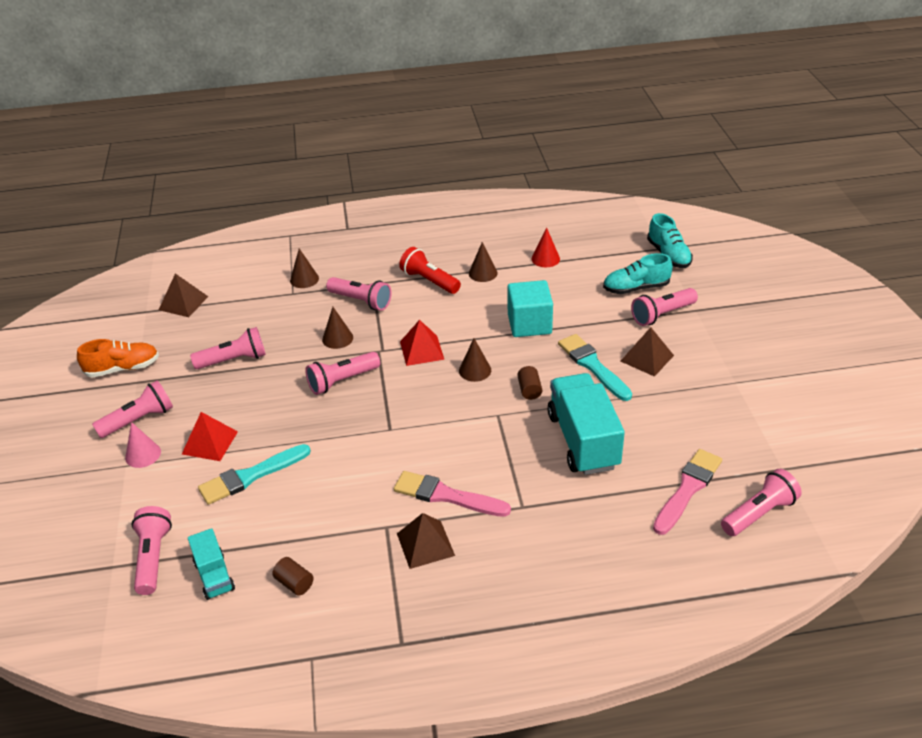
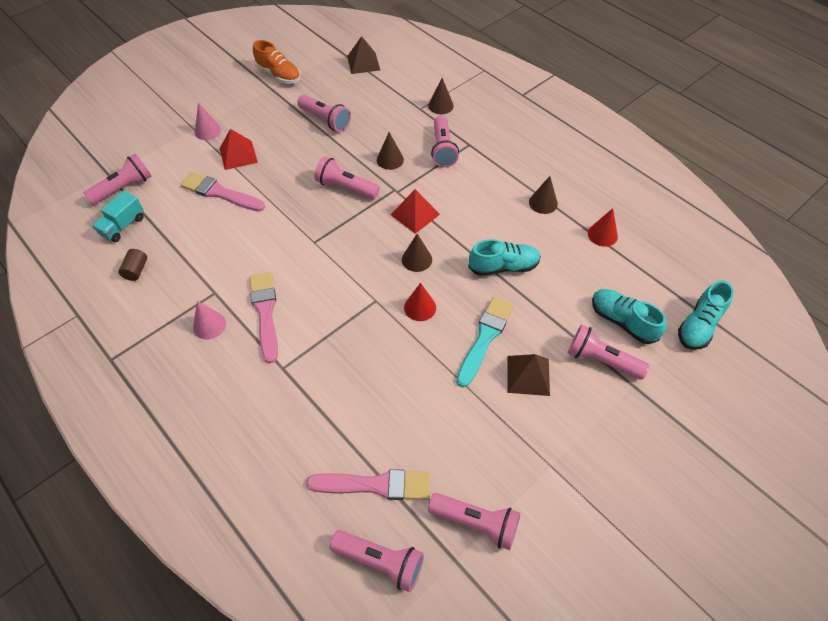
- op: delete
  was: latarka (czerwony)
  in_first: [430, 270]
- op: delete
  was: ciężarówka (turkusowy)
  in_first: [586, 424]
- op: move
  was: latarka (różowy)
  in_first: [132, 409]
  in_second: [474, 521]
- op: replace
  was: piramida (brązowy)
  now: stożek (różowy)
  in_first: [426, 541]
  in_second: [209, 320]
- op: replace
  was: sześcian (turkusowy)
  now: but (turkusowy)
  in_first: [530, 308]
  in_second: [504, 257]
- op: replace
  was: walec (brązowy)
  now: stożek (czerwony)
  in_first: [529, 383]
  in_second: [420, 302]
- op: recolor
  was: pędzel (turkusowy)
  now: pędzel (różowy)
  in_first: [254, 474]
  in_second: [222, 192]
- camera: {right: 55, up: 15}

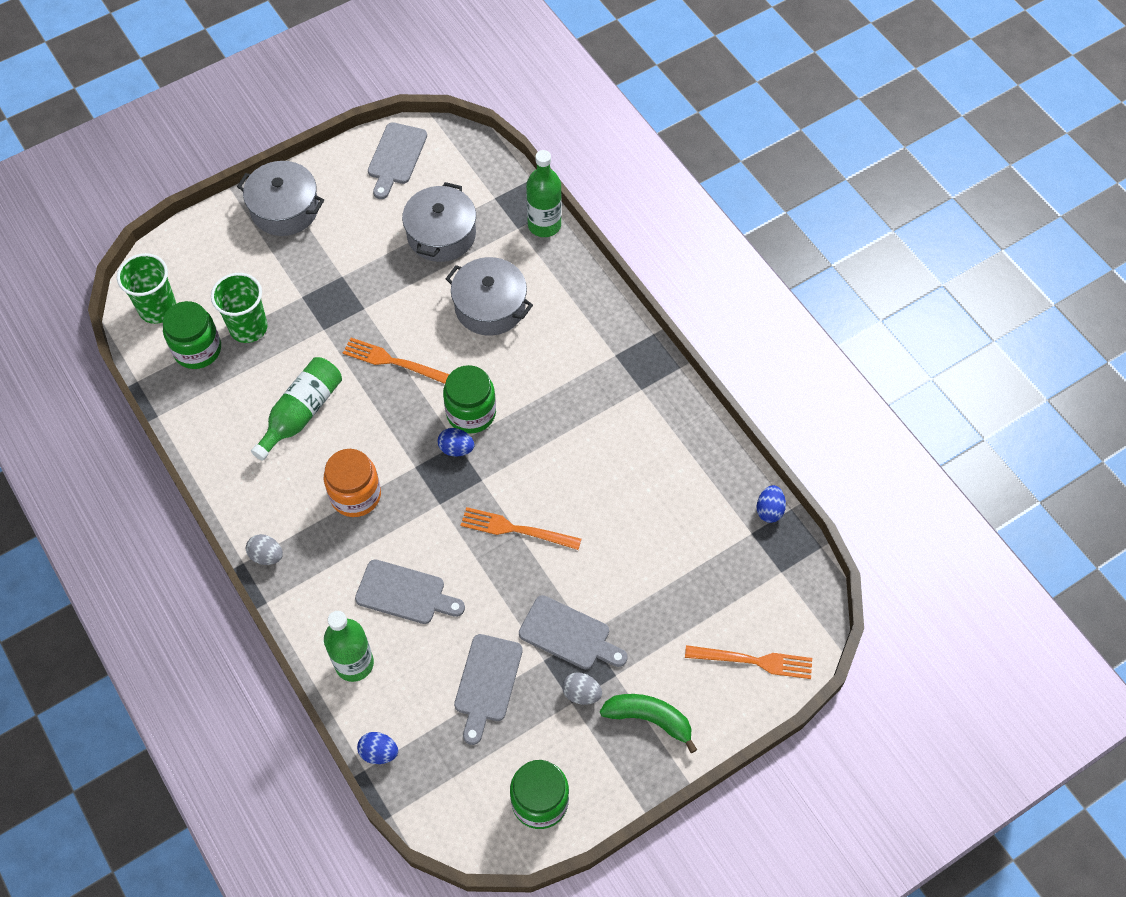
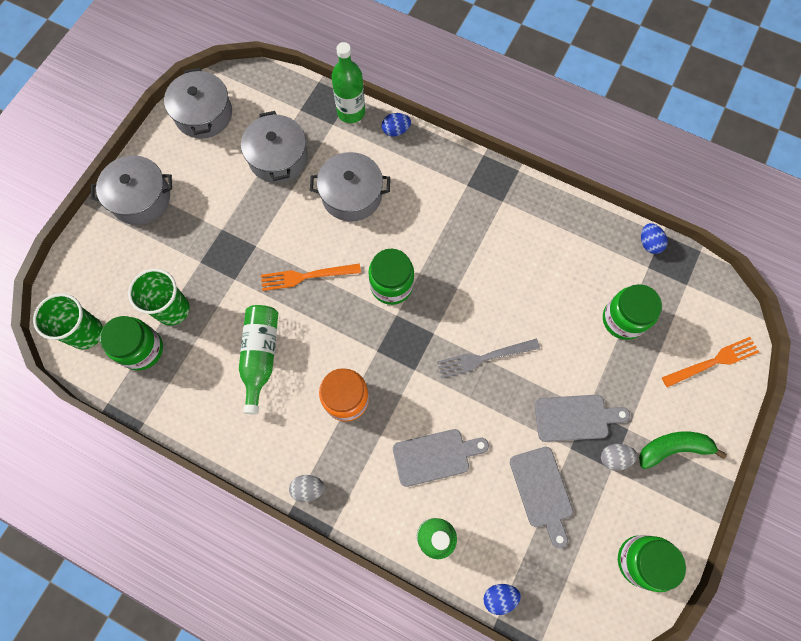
- op: insert
  now: słoik (zielony)
  in_second: [632, 312]
- op: move
  was: jajko (niebieski)
  in_first: [456, 442]
  in_second: [396, 125]
- op: replace
  was: deska do krojenia (szary)
  now: garnek (szary)
  in_first: [397, 160]
  in_second: [198, 103]
- op: recolor
  was: widelec (pomarańczowy)
  now: widelec (szary)
  in_first: [521, 528]
  in_second: [488, 358]
- camera: {right: -30, up: 10}

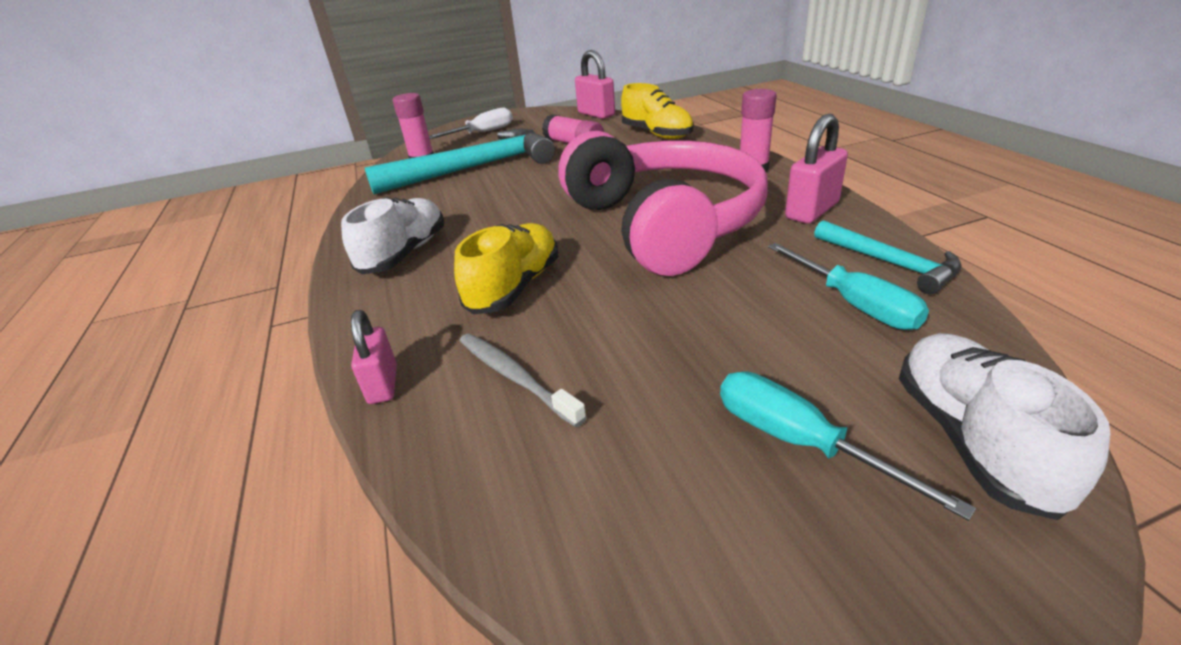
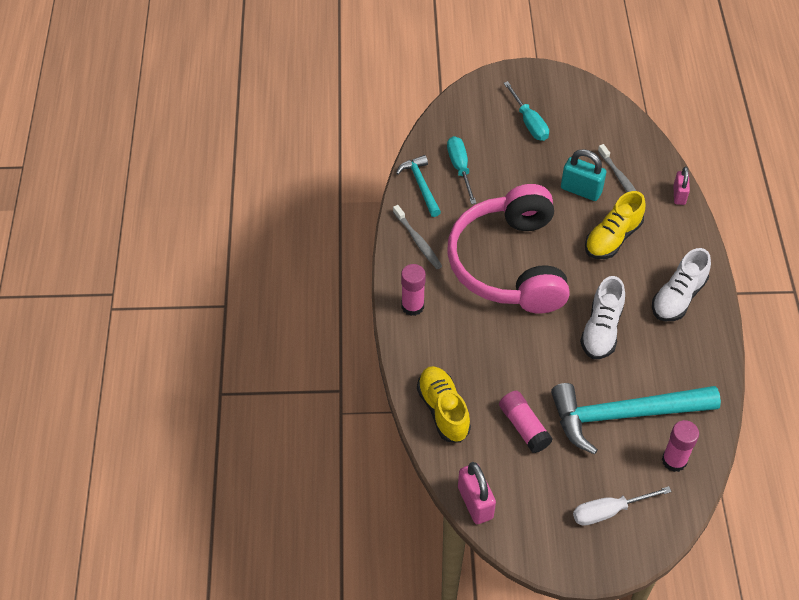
- op: insert
  now: kłódka (turkusowy)
  in_second: [583, 175]
- op: move
  was: but (biały)
  in_first: [1005, 426]
  in_second: [602, 317]
- op: replace
  was: kłódka (różowy)
  now: szczoteczka do zębów (szary)
  in_first: [816, 169]
  in_second: [417, 237]
- camera: {right: -165, up: 20}

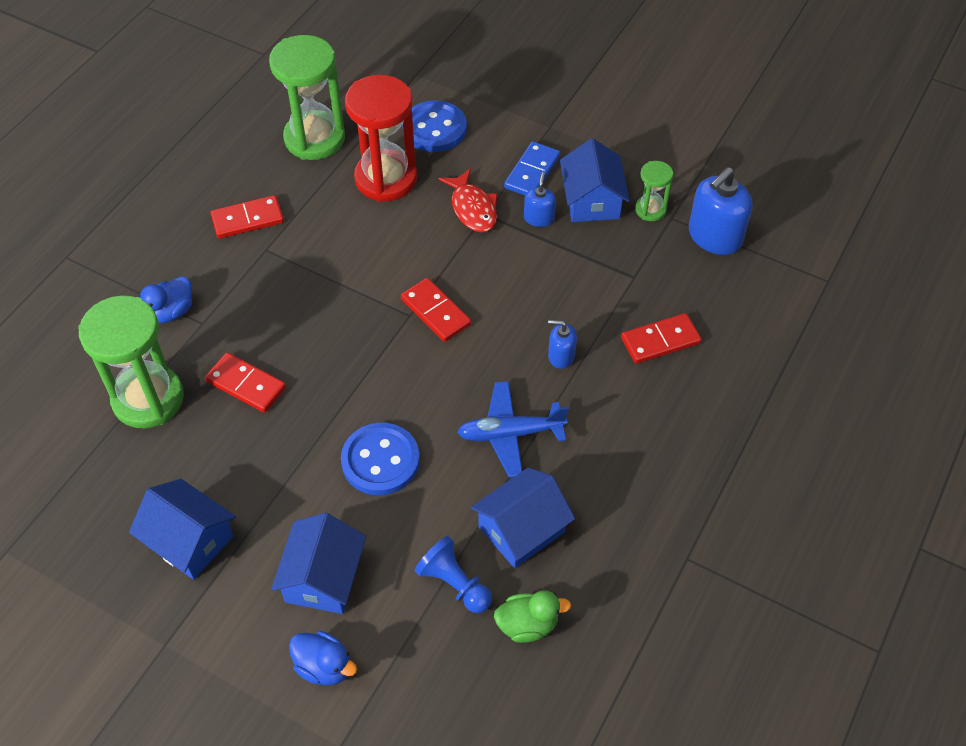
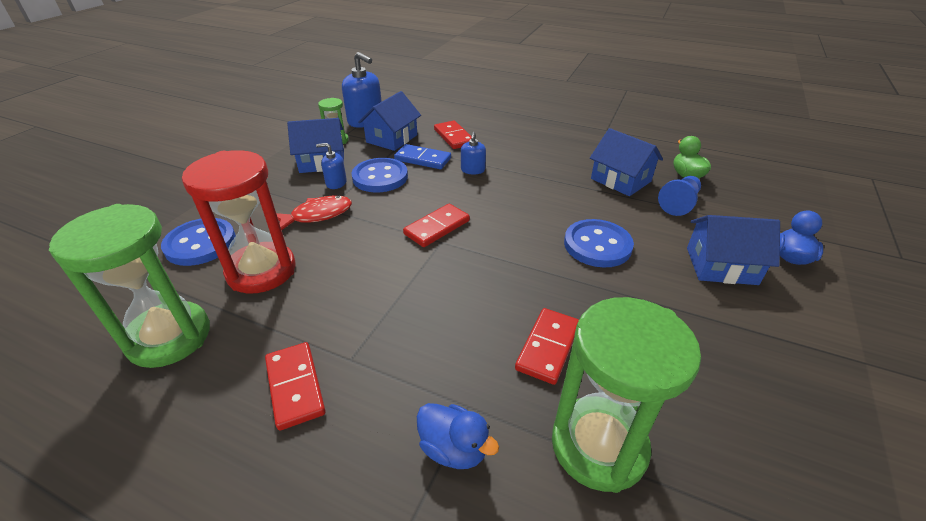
- op: delete
  was: samolot (niebieski)
  in_first: [513, 429]
- op: insert
  now: guzik (niebieski)
  in_second: [379, 175]
- op: move
  was: domek (niebieski)
  in_first: [182, 529]
  in_second: [389, 121]
- op: move
  was: kostka domina (niebieski)
  in_first: [532, 168]
  in_second: [422, 156]
- camera: {right: -95, up: -15}

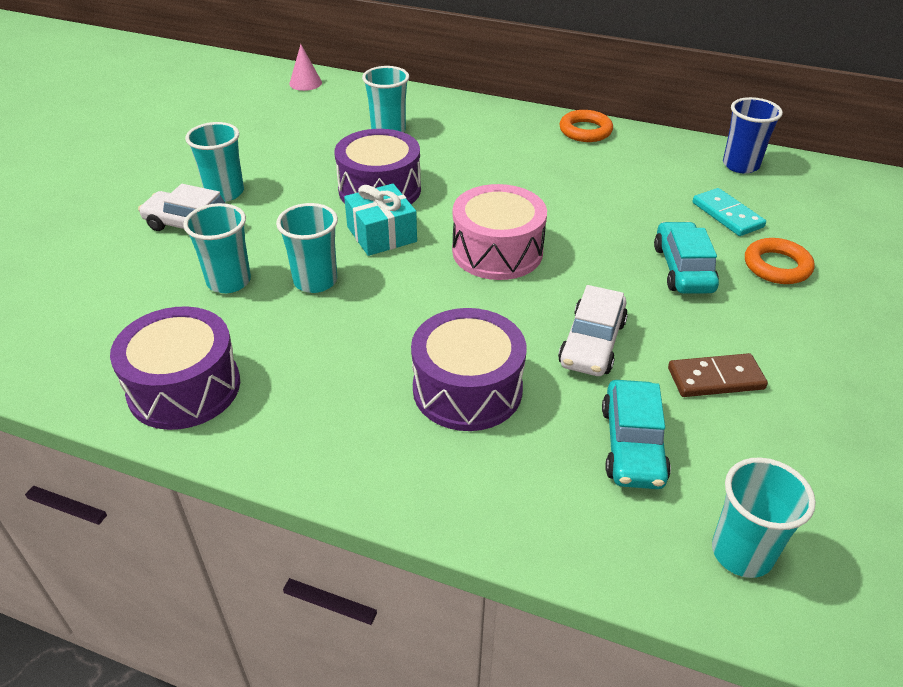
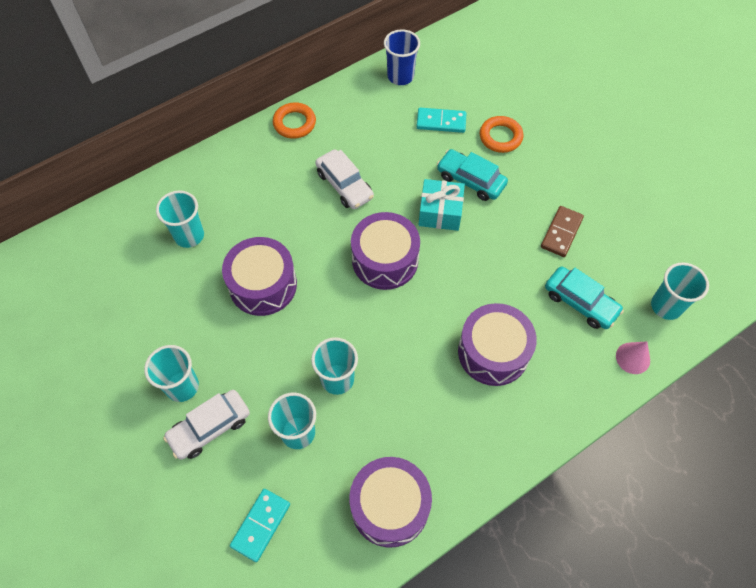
- op: insert
  now: kostka domina (turkusowy)
  in_second: [260, 525]
- op: move
  was: stożek (różowy)
  in_first: [305, 67]
  in_second: [633, 357]
- op: move
  was: prezent (turkusowy)
  in_first: [380, 220]
  in_second: [442, 205]
- op: move
  was: samochód (biały)
  in_first: [593, 330]
  in_second: [344, 179]
- op: recolor
  was: bęben (różowy)
  now: bęben (fioletowy)
  in_first: [499, 232]
  in_second: [385, 251]
- camera: {right: -55, up: 20}

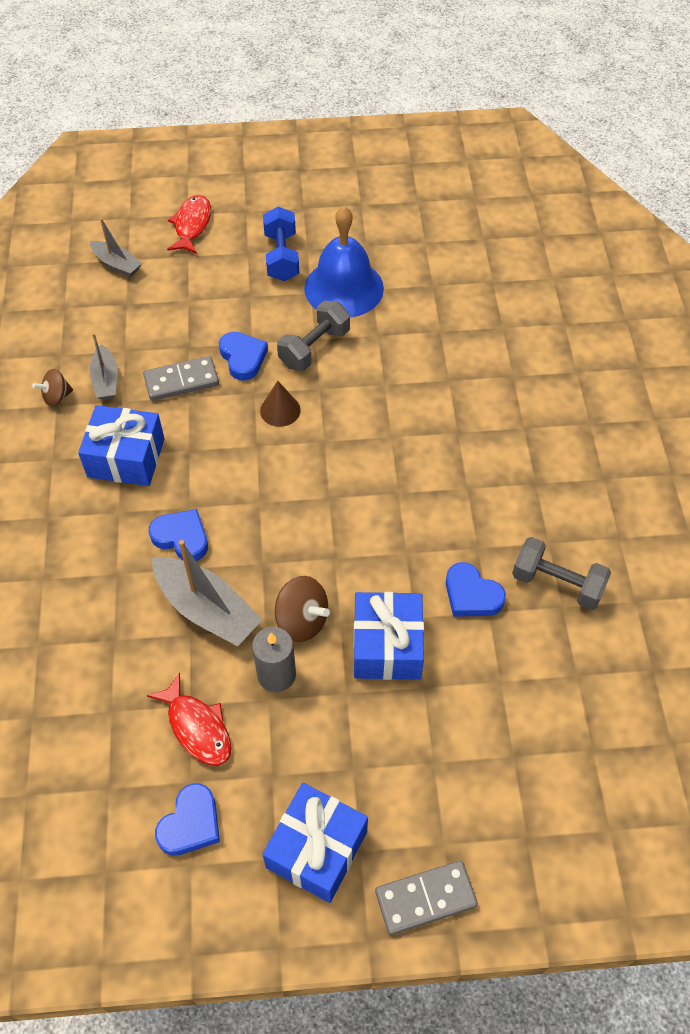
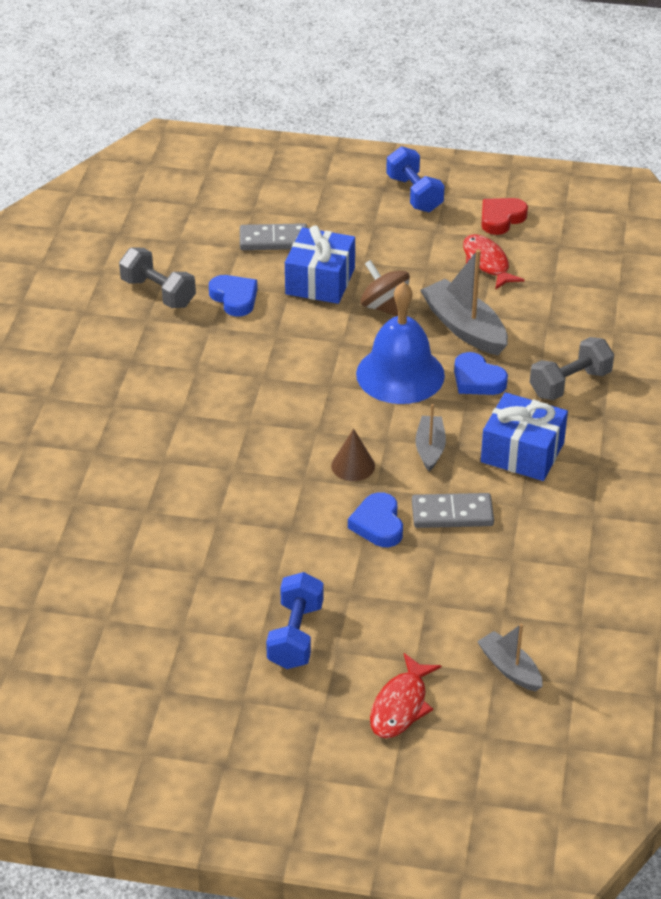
- op: delete
  was: bączek (brązowy)
  in_first: [52, 387]
- op: delete
  was: świeca (szary)
  in_first: [274, 659]
- op: move
  was: łódka (szary)
  in_first: [104, 366]
  in_second: [430, 437]
- op: move
  was: hantel (szary)
  in_first: [313, 335]
  in_second: [572, 368]
- op: move
  was: dzwonek (niebieski)
  in_first: [344, 262]
  in_second: [400, 343]
- op: move
  was: kostka domina (szary)
  in_first: [426, 898]
  in_second: [273, 236]
- op: replace
  was: prezent (niebieski)
  now: hantel (niebieski)
  in_first: [315, 843]
  in_second: [415, 179]
- op: recolor
  was: serce (niebieski)
  now: serce (czerwony)
  in_first: [187, 819]
  in_second: [504, 216]
- camera: {right: -165, up: -15}

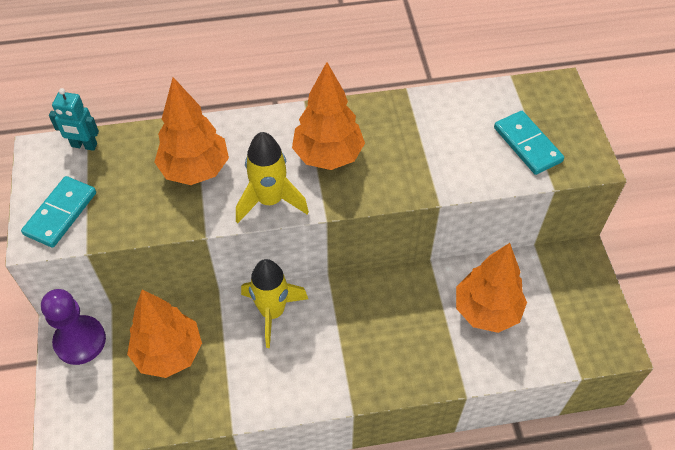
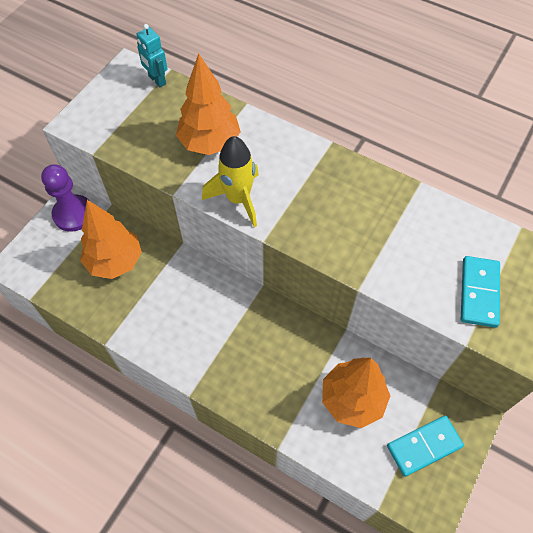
- op: delete
  was: rakieta (żółty)
  in_first: [274, 303]
- op: delete
  was: drzewko (pomarańczowy)
  in_first: [328, 116]
- op: move
  was: kostka domina (turkusowy)
  in_first: [58, 212]
  in_second: [425, 446]
- camera: {right: 40, up: 5}

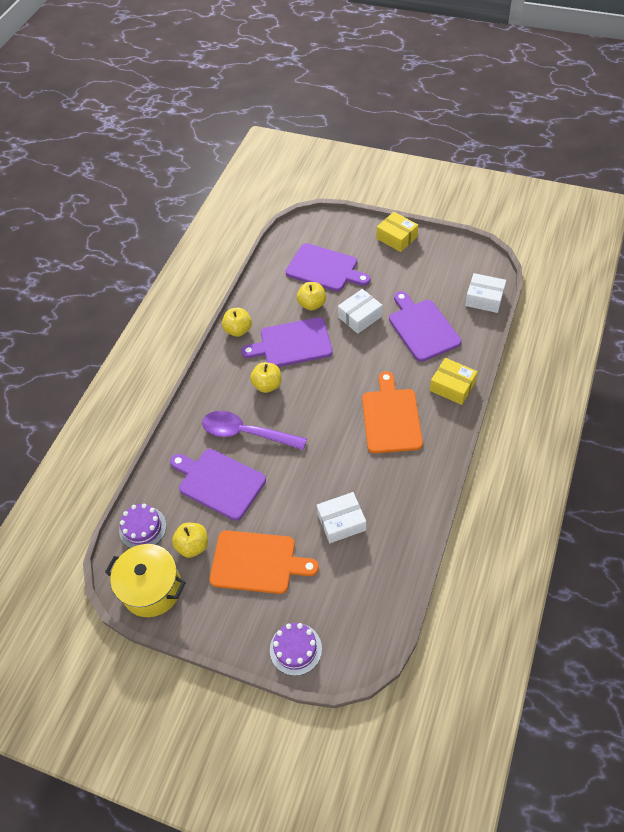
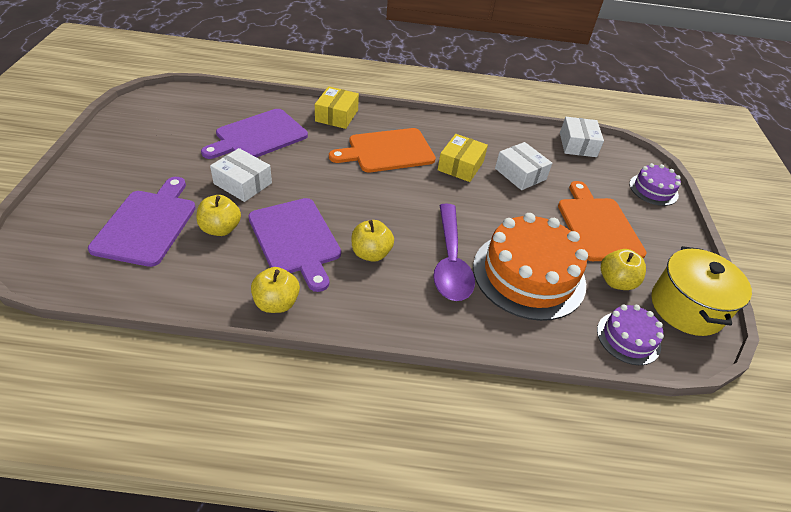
- op: move
  was: pudełko (żółty)
  in_first: [397, 232]
  in_second: [463, 158]
- op: move
  was: pudełko (biały)
  in_first: [485, 293]
  in_second: [582, 137]
- op: replace
  was: deska do krojenia (fioletowy)
  now: tort (pomarańczowy)
  in_first: [218, 485]
  in_second: [530, 267]
- camera: {right: -115, up: -10}

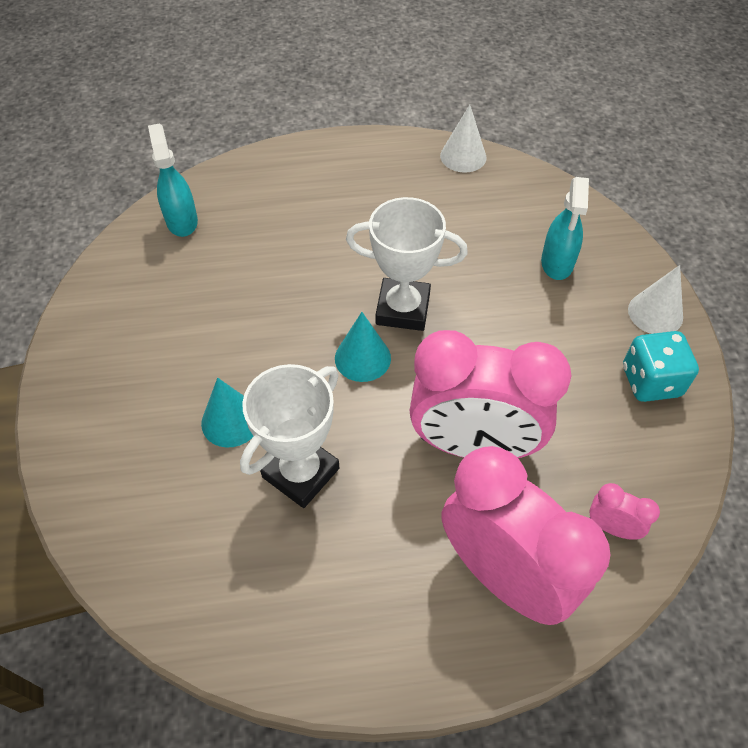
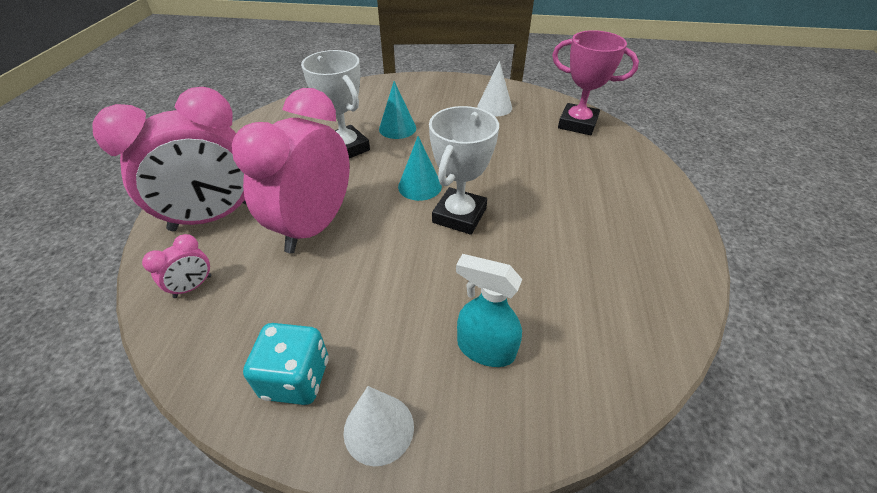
- op: move
  was: stożek (biały)
  in_first: [463, 139]
  in_second: [494, 88]
- op: replace
  was: spryskiwacz (turkusowy)
  now: puchar (różowy)
  in_first: [173, 180]
  in_second: [595, 82]
- camera: {right: 105, up: -10}

